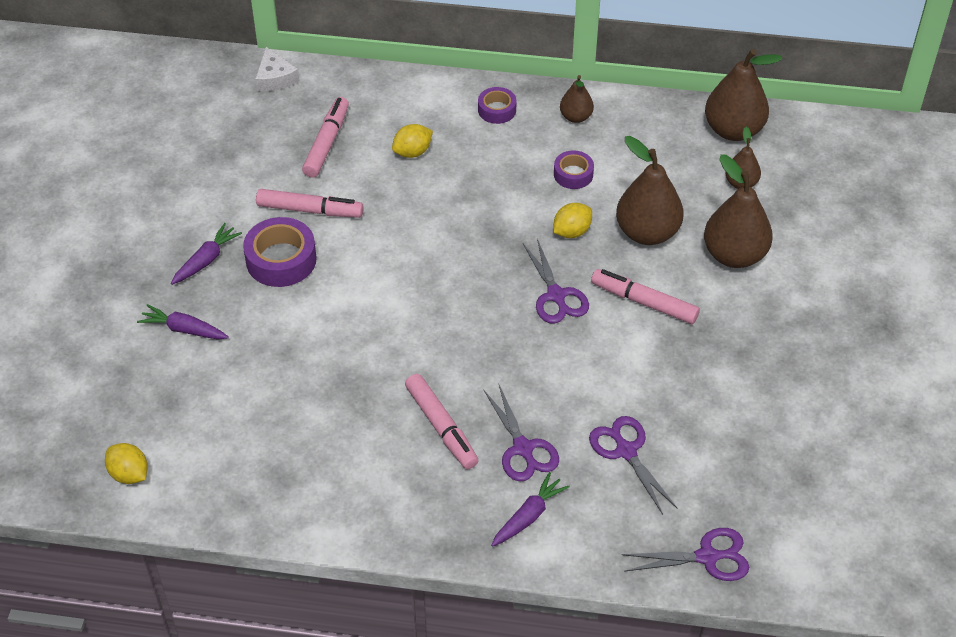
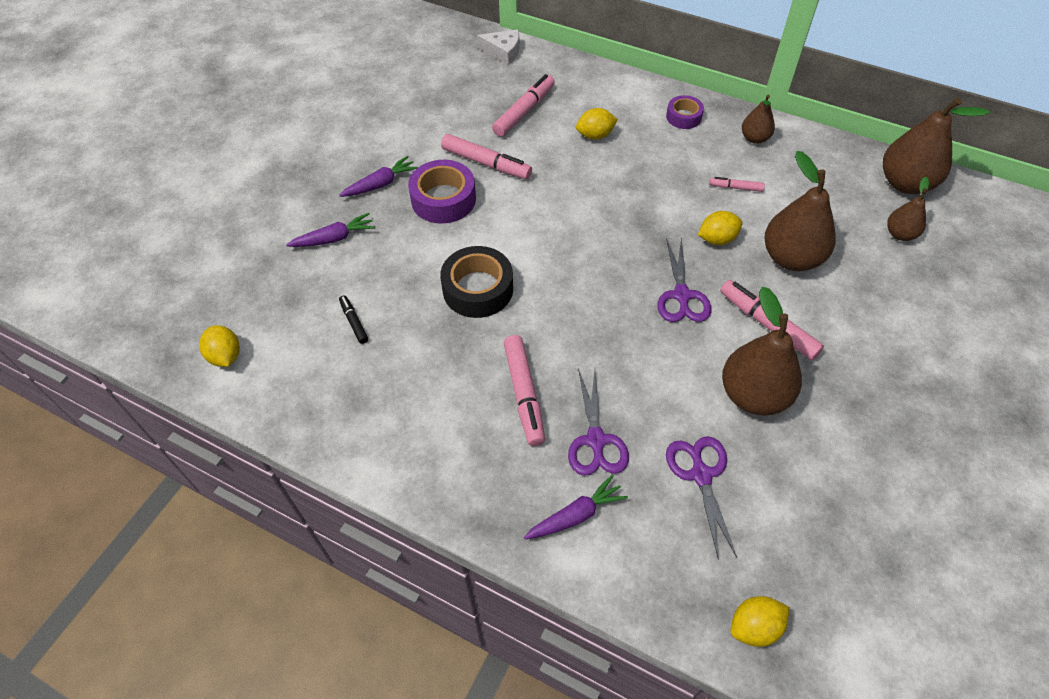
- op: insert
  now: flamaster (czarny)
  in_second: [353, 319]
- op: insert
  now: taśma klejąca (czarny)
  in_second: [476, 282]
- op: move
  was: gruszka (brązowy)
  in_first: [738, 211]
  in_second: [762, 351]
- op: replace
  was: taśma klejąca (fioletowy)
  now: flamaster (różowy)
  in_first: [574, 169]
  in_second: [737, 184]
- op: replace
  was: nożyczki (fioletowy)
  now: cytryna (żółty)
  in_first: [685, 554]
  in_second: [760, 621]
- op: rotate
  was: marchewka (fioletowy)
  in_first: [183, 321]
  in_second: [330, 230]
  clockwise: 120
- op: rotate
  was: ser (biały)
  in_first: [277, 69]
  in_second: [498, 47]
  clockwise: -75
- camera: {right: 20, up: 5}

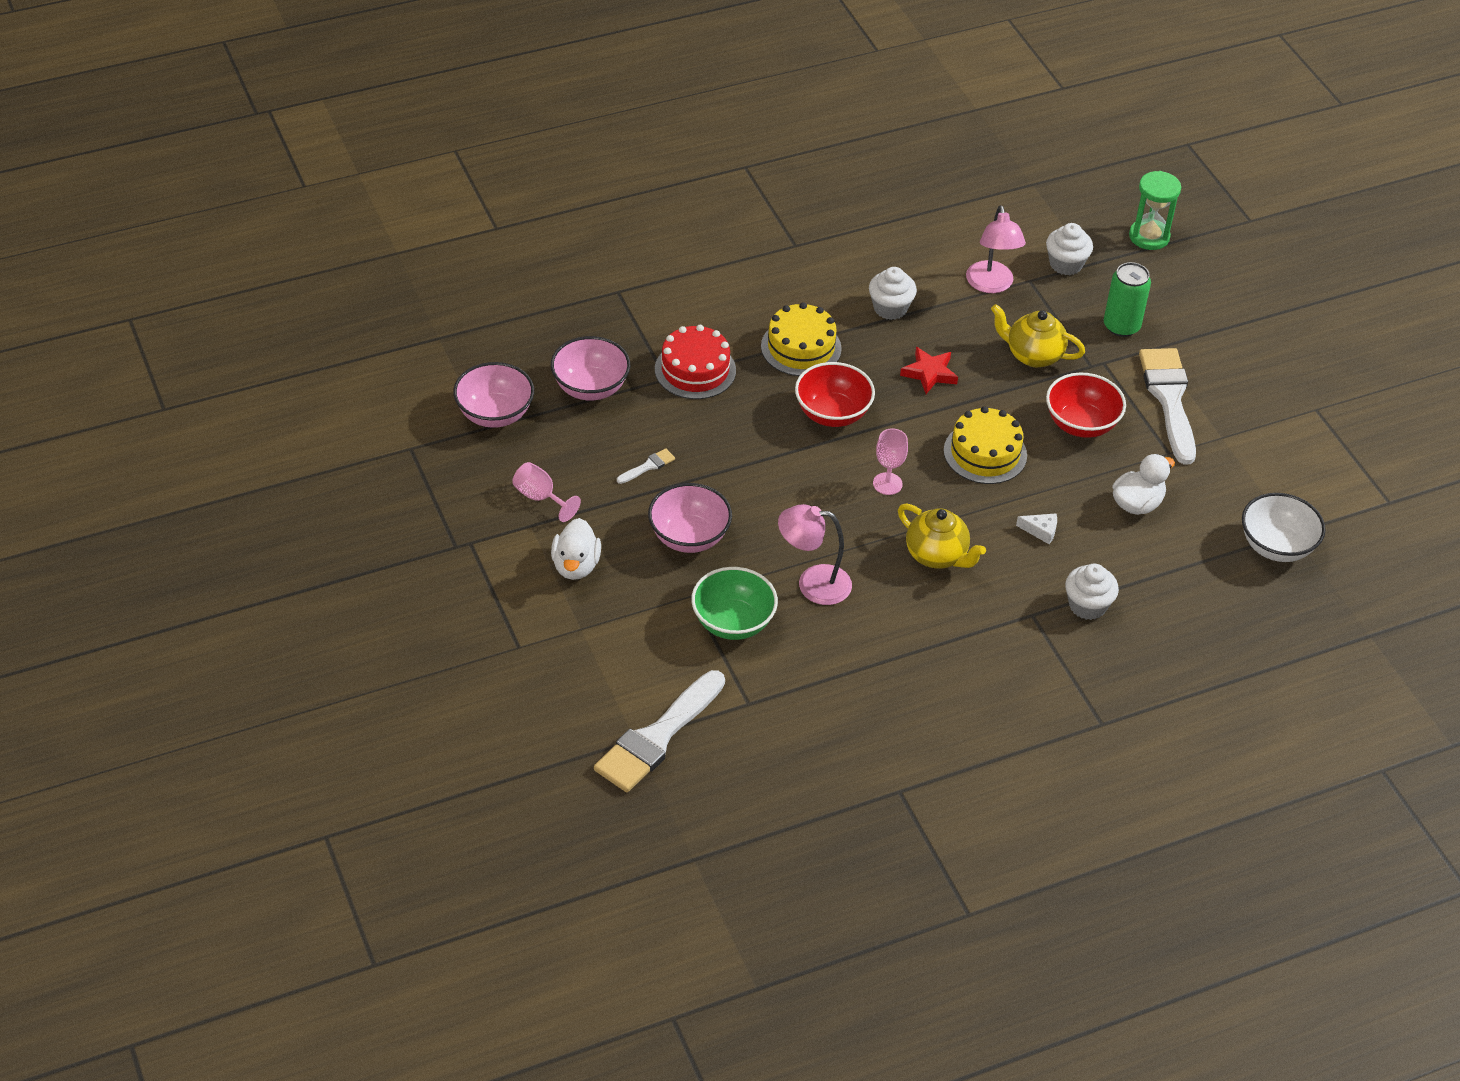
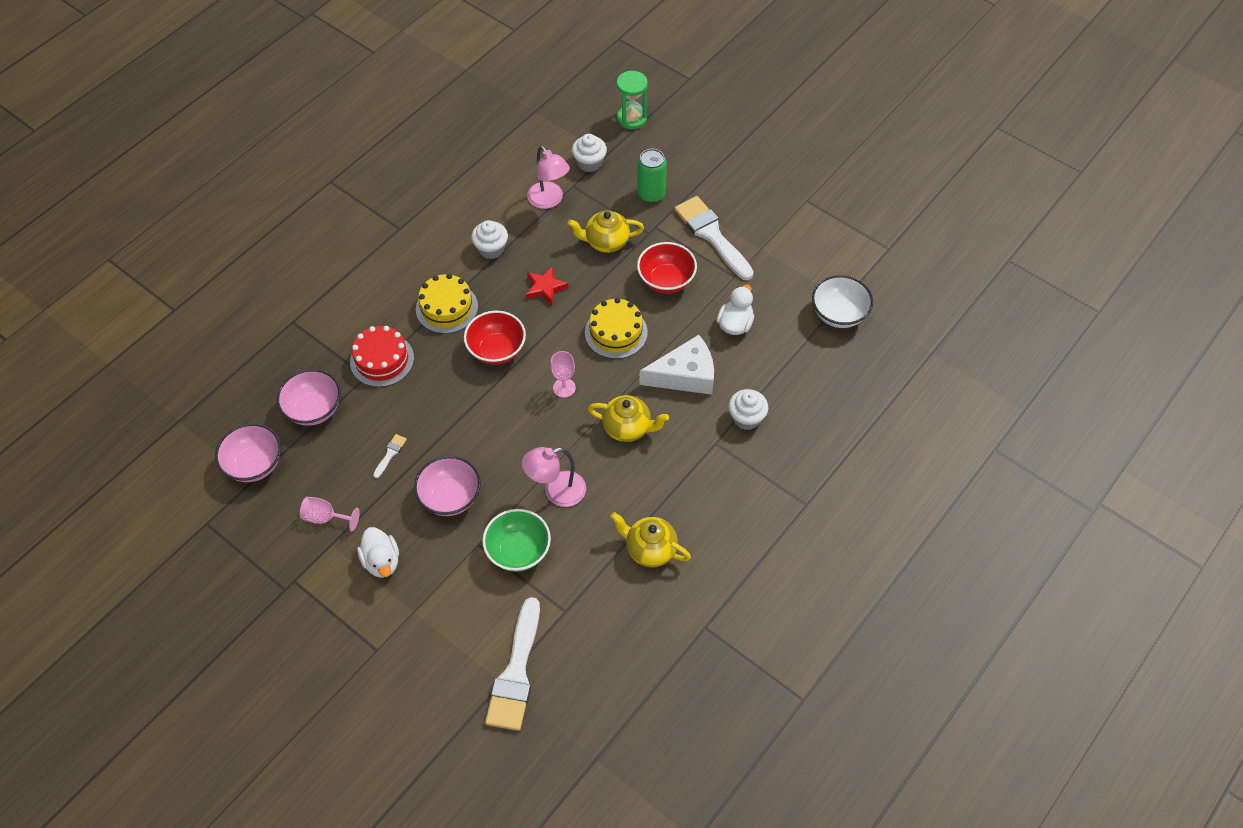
- op: insert
  now: imbryk (żółty)
  in_second: [651, 540]
- op: resize
  was: ser (biały)
  in_first: [1036, 529]
  in_second: [676, 365]
  ratio: 2.47
- camera: {right: -25, up: 10}

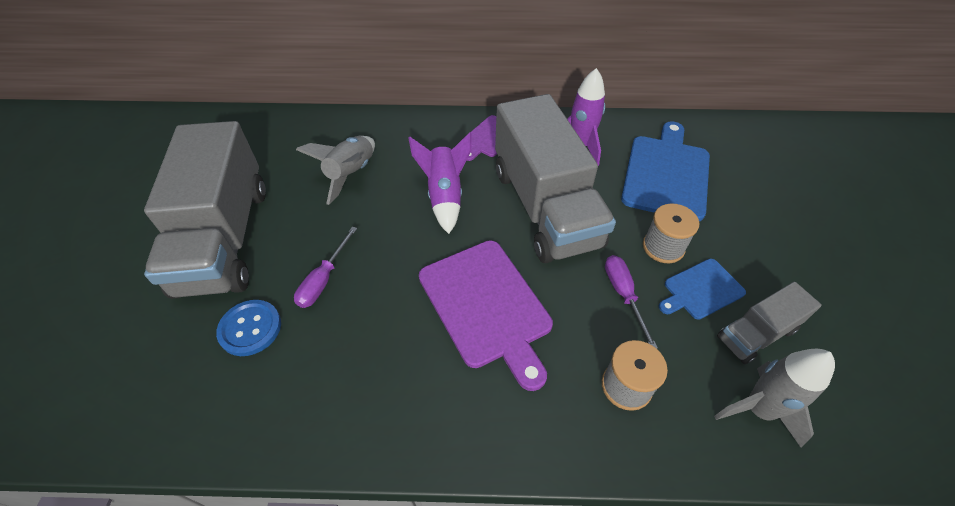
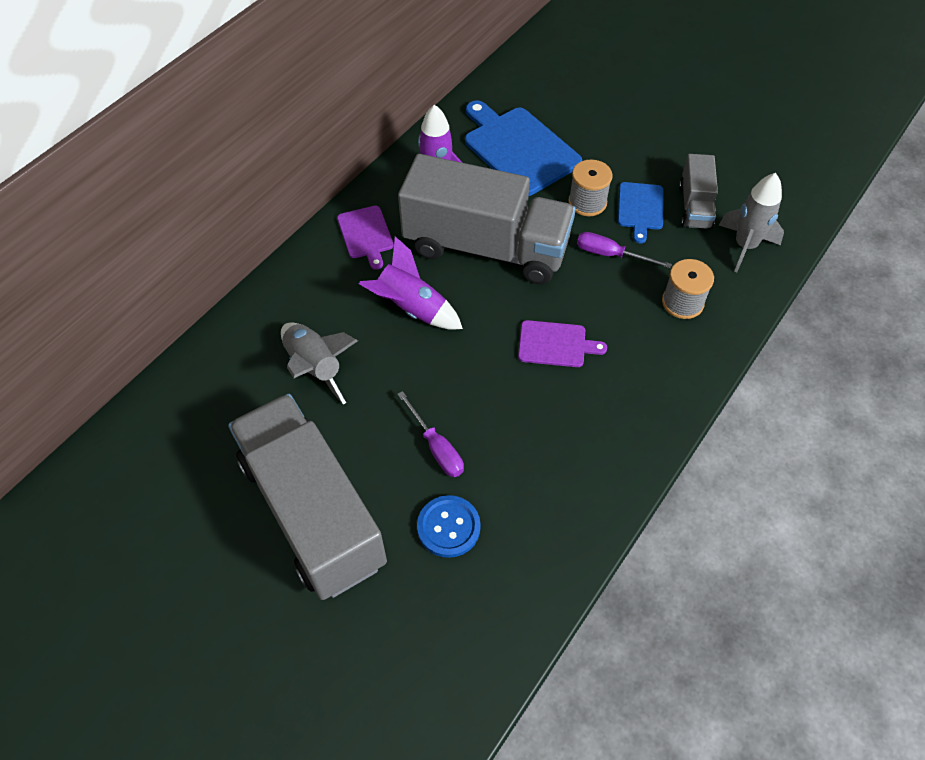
- op: rotate
  was: ciężarówka (szary)
  in_first: [205, 210]
  in_second: [307, 497]
  clockwise: -150
- op: resize
  was: deska do krojenia (fioletowy)
  in_first: [486, 315]
  in_second: [562, 343]
  ratio: 0.54
- camera: {right: -55, up: 5}

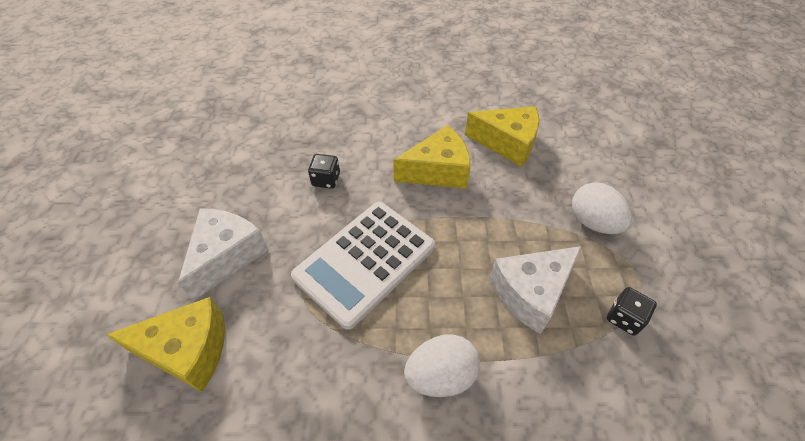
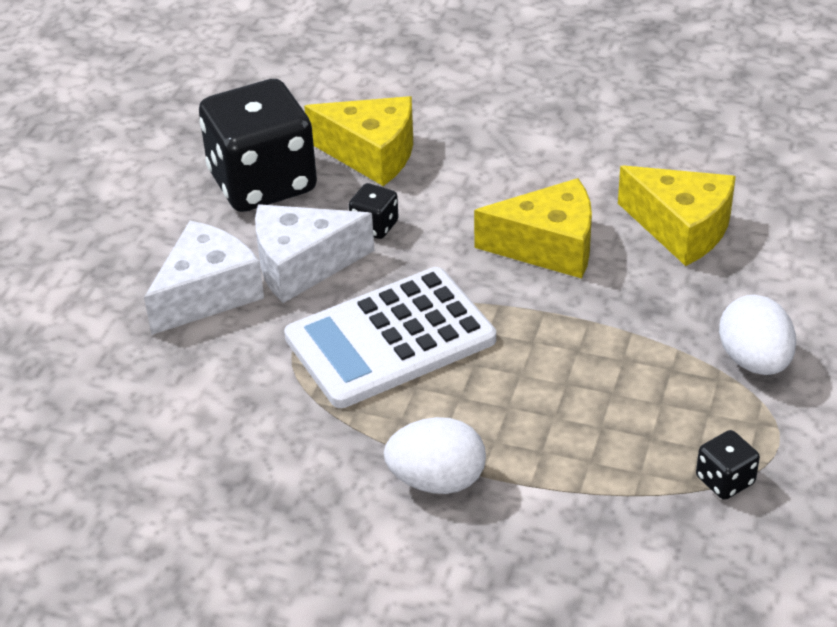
- op: insert
  now: kostka do gry (czarny)
  in_second: [258, 145]
- op: move
  was: ser (żółty)
  in_first: [165, 344]
  in_second: [358, 141]
- op: move
  was: ser (biały)
  in_first: [535, 290]
  in_second: [314, 253]
- camera: {right: 20, up: -10}

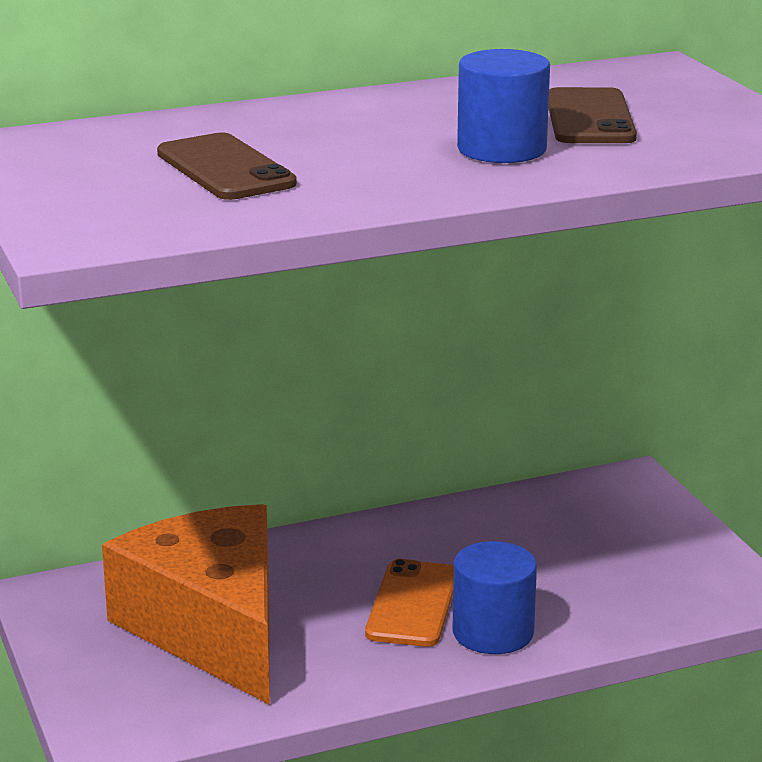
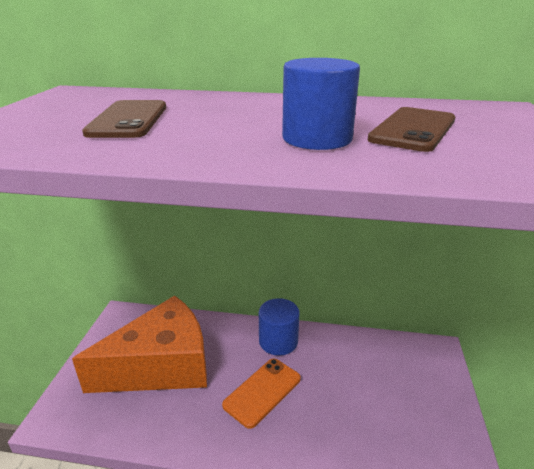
- op: move
  was: walec (niebieski)
  in_first: [495, 597]
  in_second: [279, 327]
- op: rotate
  was: ser (pomarańczowy)
  in_first: [186, 604]
  in_second: [139, 344]
  clockwise: 60
- camera: {right: 30, up: 5}

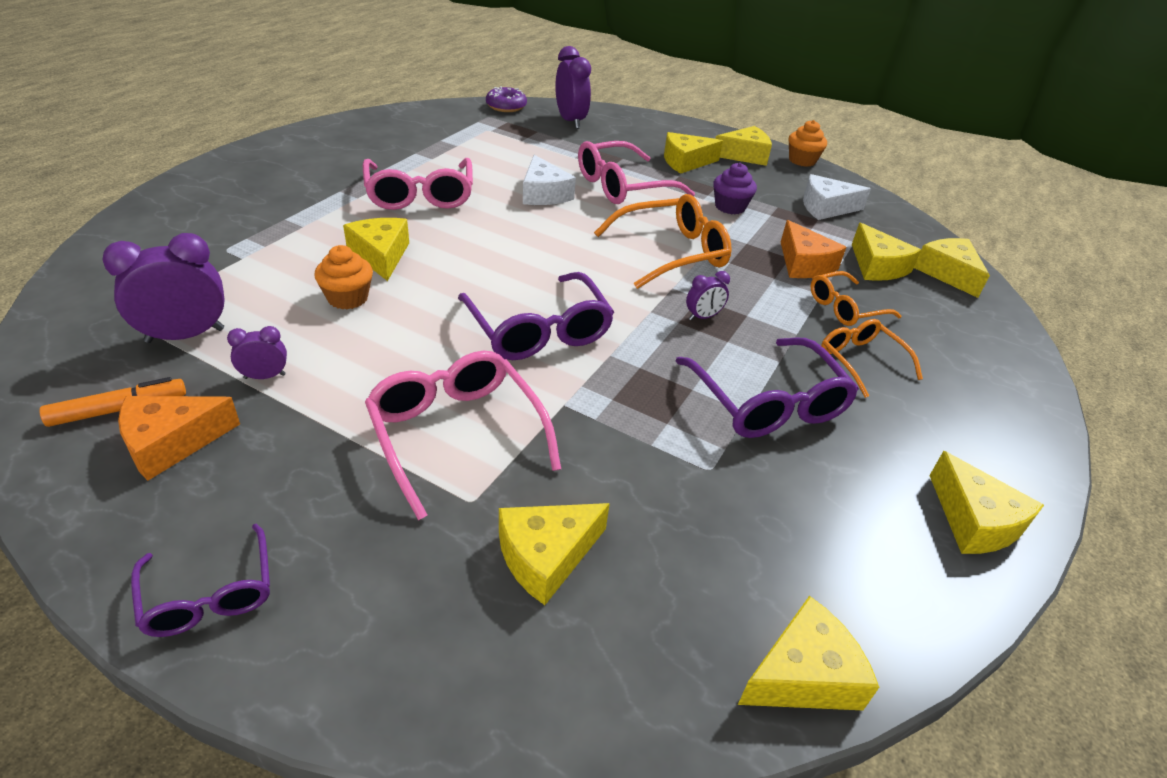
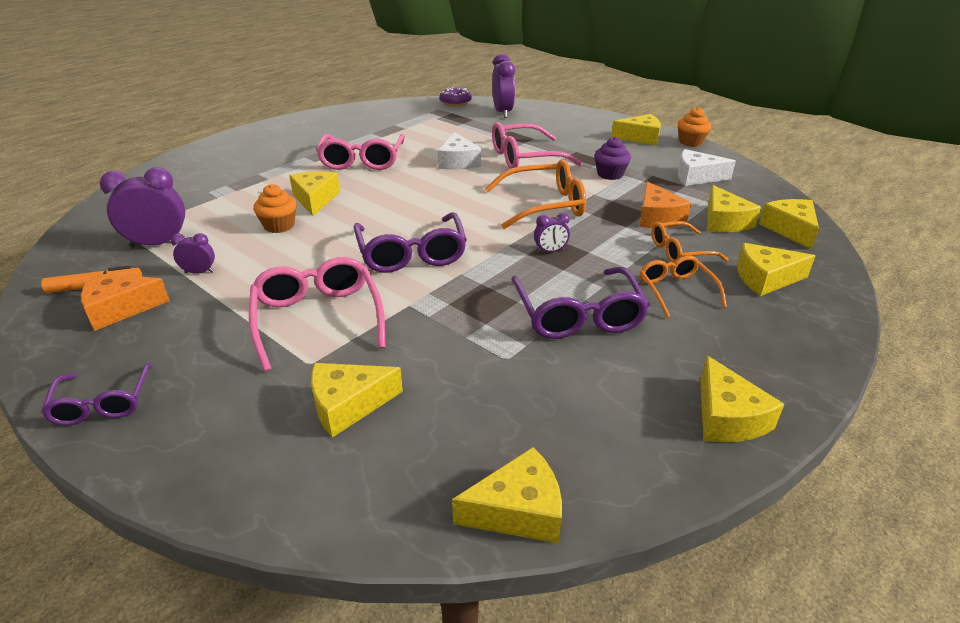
- op: move
  was: ser (żółty)
  in_first: [693, 153]
  in_second: [776, 269]
- camera: {right: 15, up: -5}

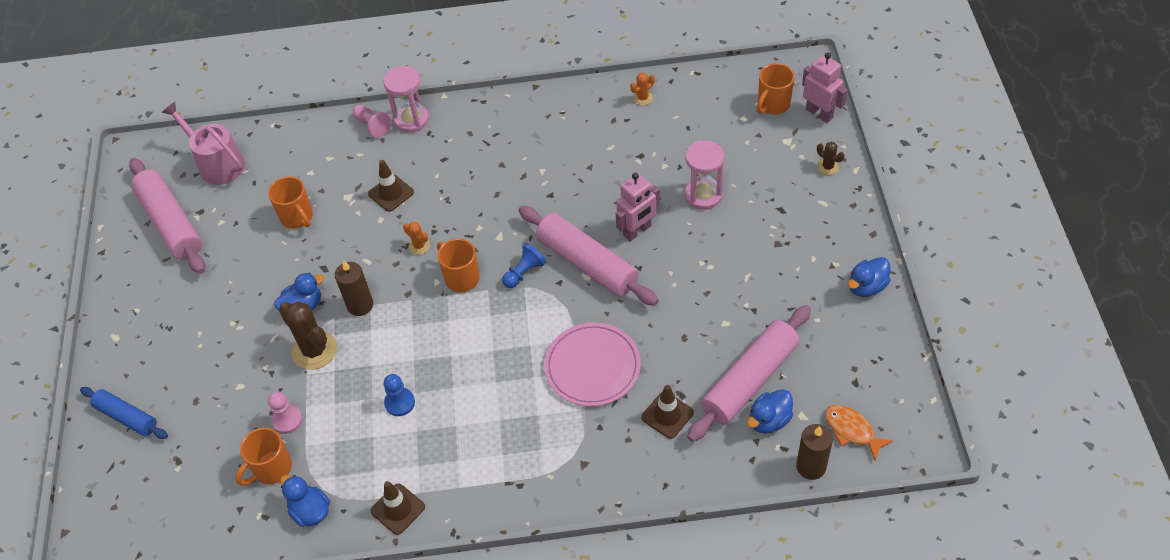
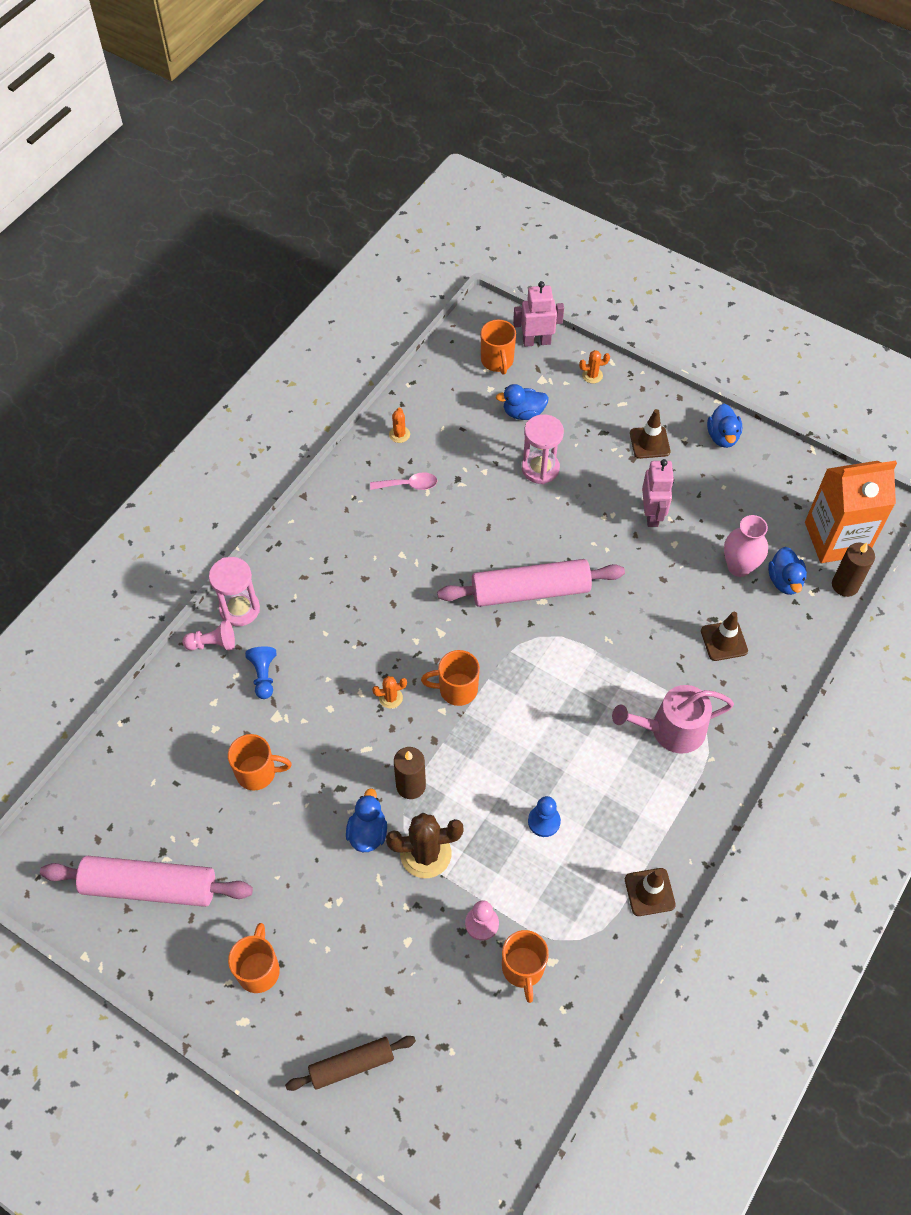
- op: delete
  was: talerz (różowy)
  in_first: [592, 364]
- op: insert
  now: kubek (pomarańczowy)
  in_second: [254, 958]
- op: insert
  now: łyżka (różowy)
  in_second: [404, 481]
- op: move
  was: konewka (różowy)
  in_first: [203, 143]
  in_second: [673, 719]
- op: move
  was: kaczka (niebieski)
  in_first: [305, 501]
  in_second: [522, 402]
- op: move
  was: pachołek (brązowy)
  in_first: [391, 186]
  in_second: [650, 434]
- op: move
  was: pionek (niebieski)
  in_first: [524, 265]
  in_second: [261, 672]
- op: move
  was: robot (różowy)
  in_first: [638, 207]
  in_second: [658, 493]
- op: replace
  was: wałek do ciasta (różowy)
  now: wazon (różowy)
  in_first: [749, 373]
  in_second: [746, 546]
- op: replace
  was: ryba (pomarańczowy)
  now: karton mleka (pomarańczowy)
  in_first: [859, 433]
  in_second: [851, 511]
- op: recolor
  was: wałek do ciasta (niebieski)
  now: wałek do ciasta (brązowy)
  in_first: [124, 413]
  in_second: [350, 1063]
- op: recolor
  was: kaktus (brązowy)
  now: kaktus (pomarańczowy)
  in_first: [831, 158]
  in_second: [594, 366]
- camera: {right: -55, up: 5}

